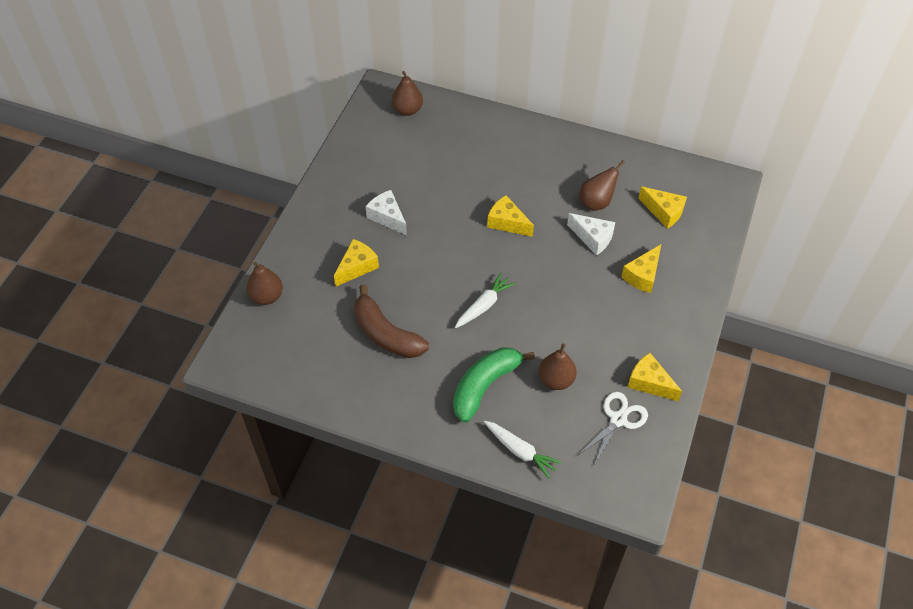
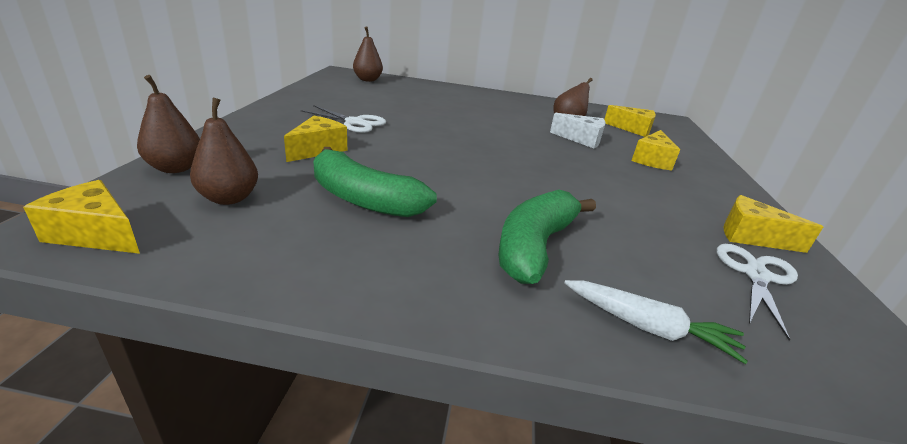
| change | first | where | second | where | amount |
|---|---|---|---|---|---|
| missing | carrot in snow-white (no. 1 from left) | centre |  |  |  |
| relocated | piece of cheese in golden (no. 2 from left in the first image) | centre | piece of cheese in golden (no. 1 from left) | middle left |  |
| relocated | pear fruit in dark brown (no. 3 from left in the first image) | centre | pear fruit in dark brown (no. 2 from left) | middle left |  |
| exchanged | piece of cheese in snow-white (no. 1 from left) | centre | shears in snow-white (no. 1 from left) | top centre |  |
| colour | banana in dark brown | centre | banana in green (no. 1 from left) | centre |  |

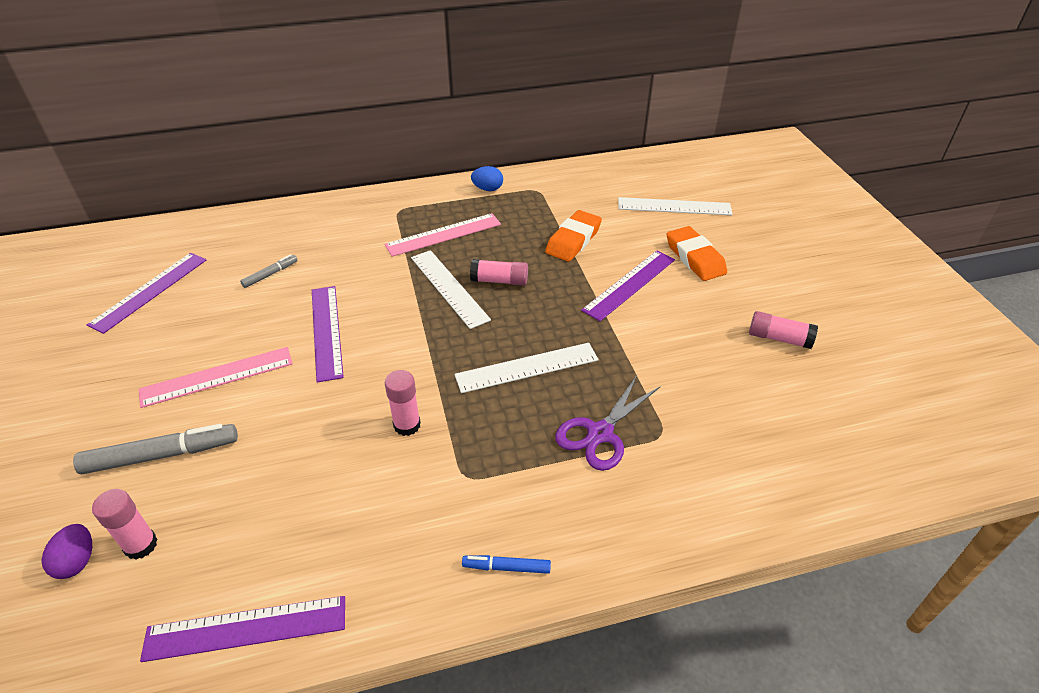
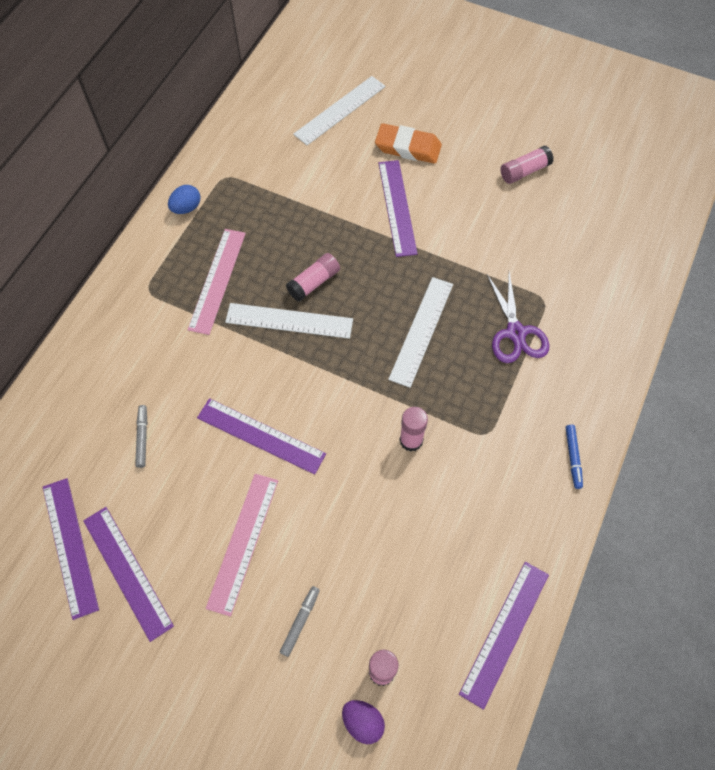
| change | first | where | second | where | amount |
|---|---|---|---|---|---|
| missing | eraser in bright orange (no. 1 from left) | centre |  |  |  |
| appeared |  |  | ruler in purple (no. 2 from left) | bottom left |  |
| spun | marker pen in cobalt | bottom centre |  | middle right | 45 degrees counterclockwise |
| size | marker pen in grey (no. 1 from left in the first image) | middle left | marker pen in grey (no. 2 from left) | bottom centre | x0.52 |

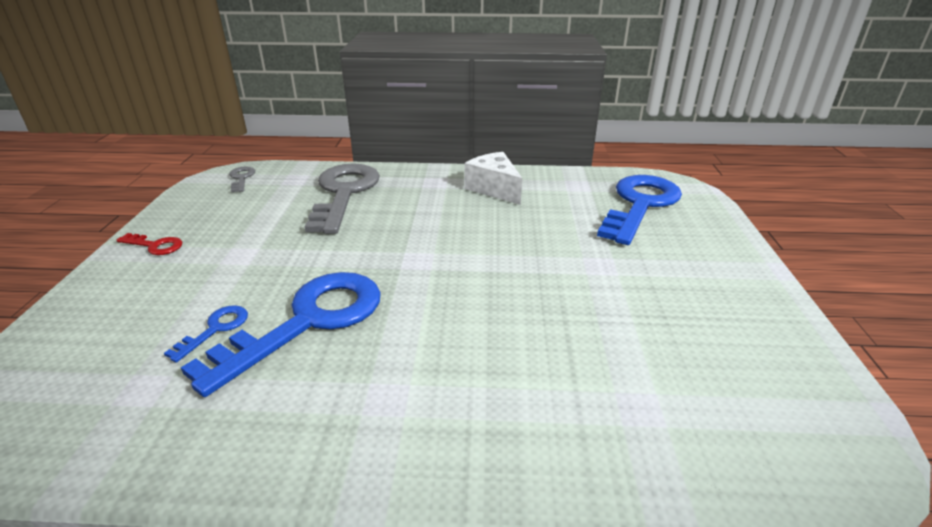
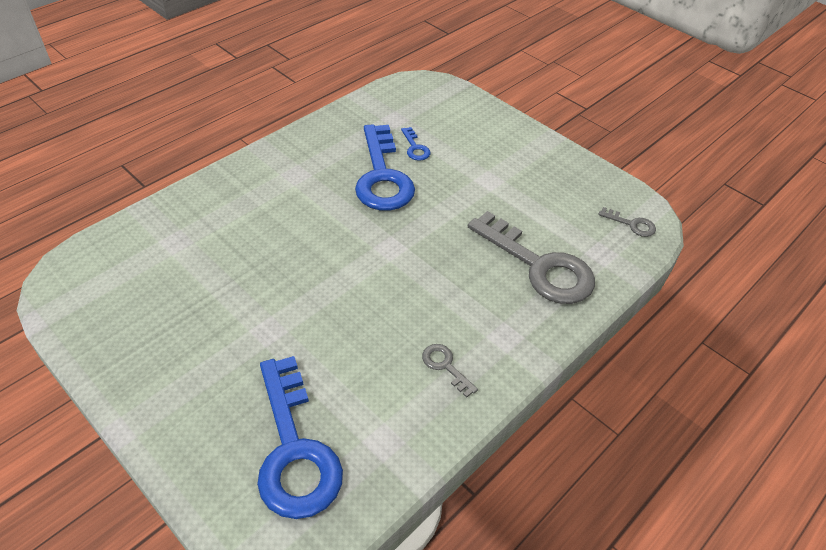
| change | first | where | second | where | amount |
|---|---|---|---|---|---|
| missing | latchkey in crimson | middle left |  |  |  |
| exchanged | piece of cheese in snow-white | centre | latchkey in grey (no. 1 from left) | bottom centre |  |

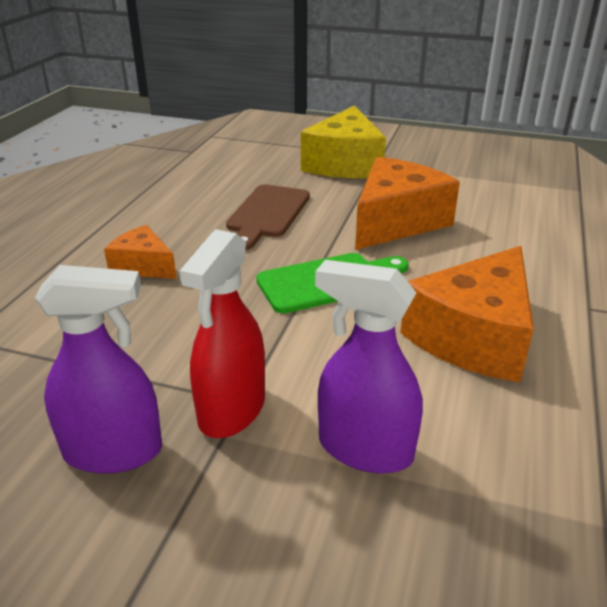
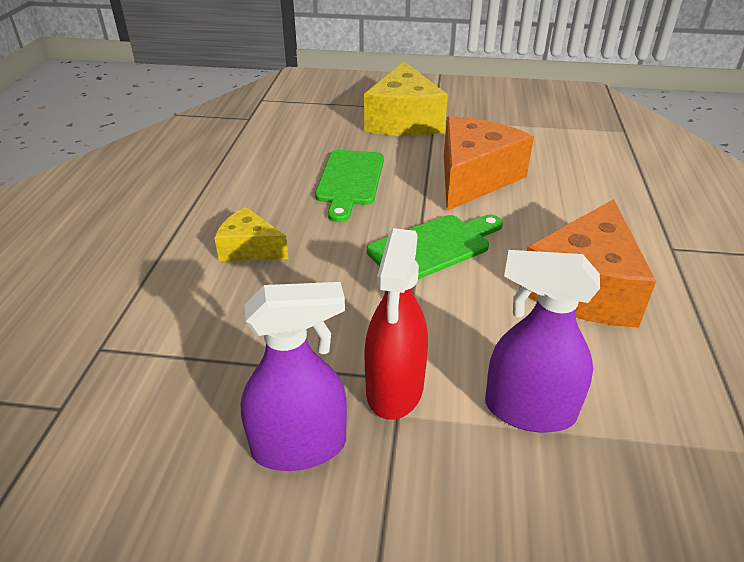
| change | first | where | second | where | amount |
|---|---|---|---|---|---|
| colour | piece of cheese in bright orange (no. 1 from left) | middle left | piece of cheese in golden (no. 1 from left) | centre |  |
| colour | bread board in dark brown | centre | bread board in green (no. 1 from left) | top centre |  |

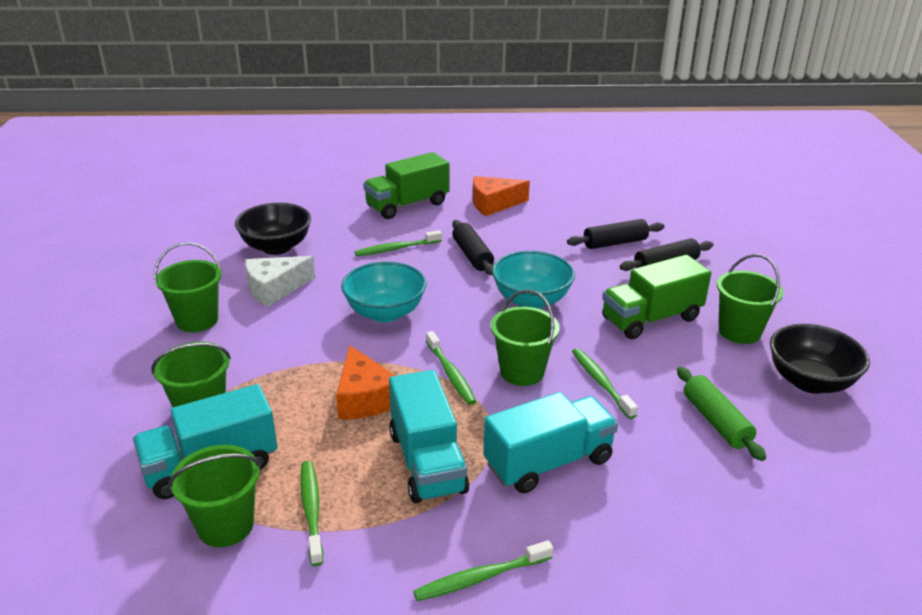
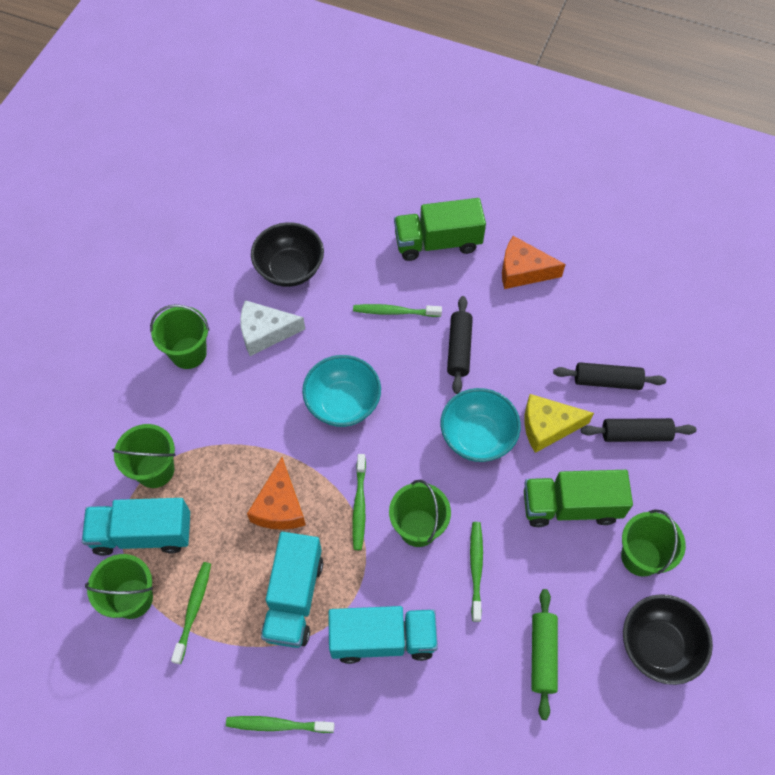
| change | first | where | second | where | amount |
|---|---|---|---|---|---|
| appeared |  |  | piece of cheese in golden | middle right |  |

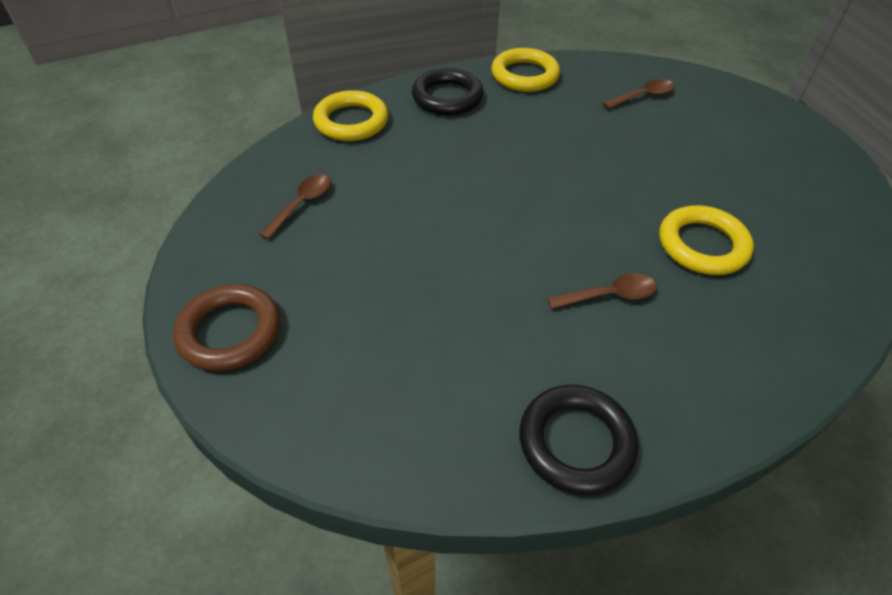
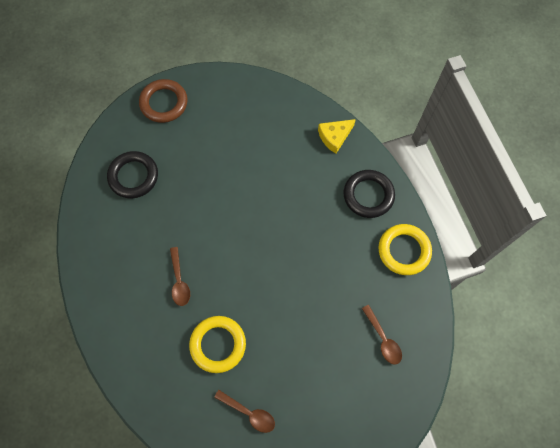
| change | first | where | second | where | amount |
|---|---|---|---|---|---|
| relocated | spoon in dark brown (no. 1 from left in the first image) | middle left | spoon in dark brown (no. 2 from left) | bottom centre |  |
| relocated | torus in black (no. 2 from left in the first image) | bottom centre | torus in black (no. 1 from left) | middle left |  |
| exchanged | torus in golden (no. 1 from left) | top centre | piece of cheese in golden | top centre |  |

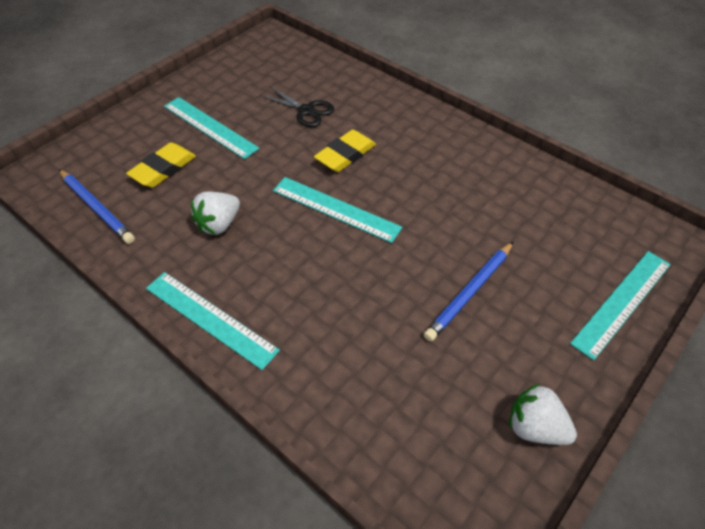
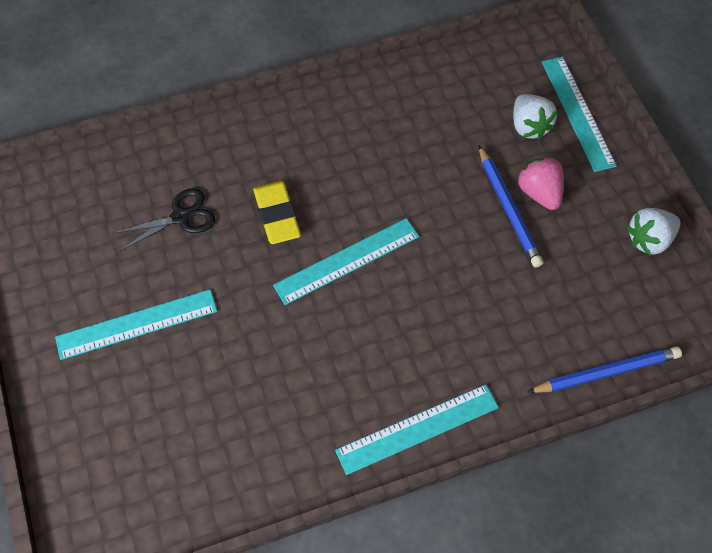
| change | first | where | second | where | amount |
|---|---|---|---|---|---|
| missing | eraser in golden (no. 1 from left) | top left |  |  |  |
| appeared |  |  | berry in rosy | top right |  |
| relocated | wooden pencil in cobalt (no. 1 from left in the first image) | middle left | wooden pencil in cobalt (no. 2 from left) | bottom right |  |
| relocated | berry in snow-white (no. 1 from left) | middle left |  | top right |  |

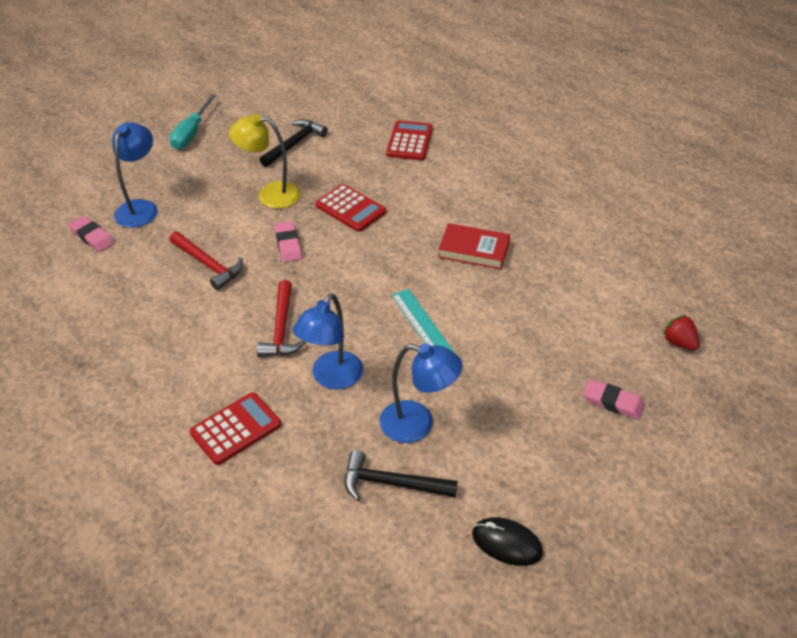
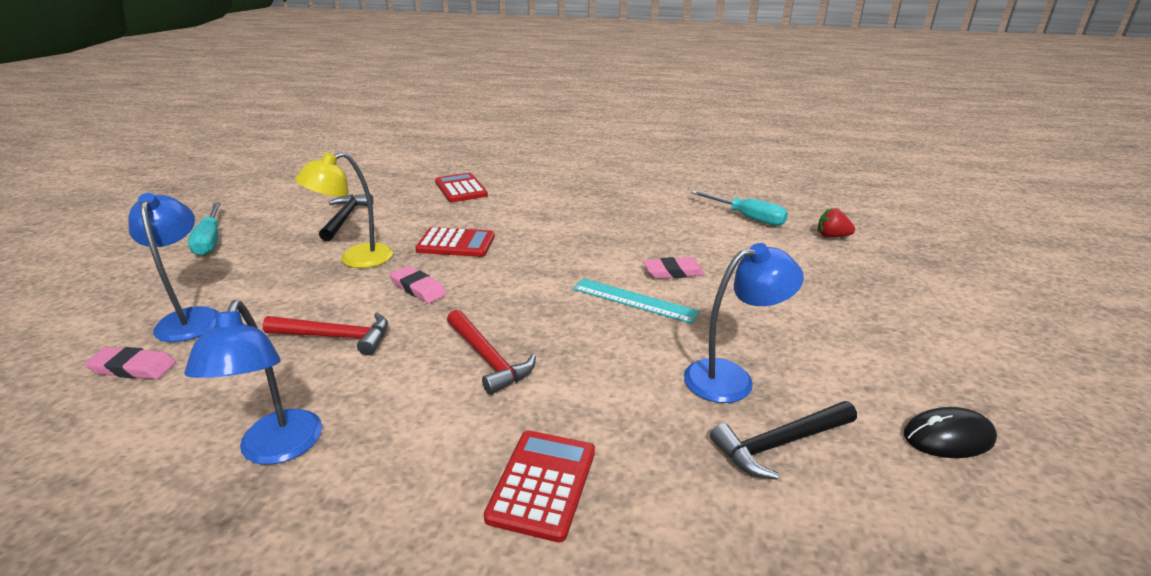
| change | first | where | second | where | amount |
|---|---|---|---|---|---|
| missing | hardback in crimson | centre |  |  |  |
| appeared |  |  | screwdriver in teal (no. 2 from left) | centre |  |
| relocated | lamp in cobalt (no. 2 from left) | centre |  | middle left |  |
| relocated | eraser in rosy (no. 3 from left) | middle right |  | centre |  |

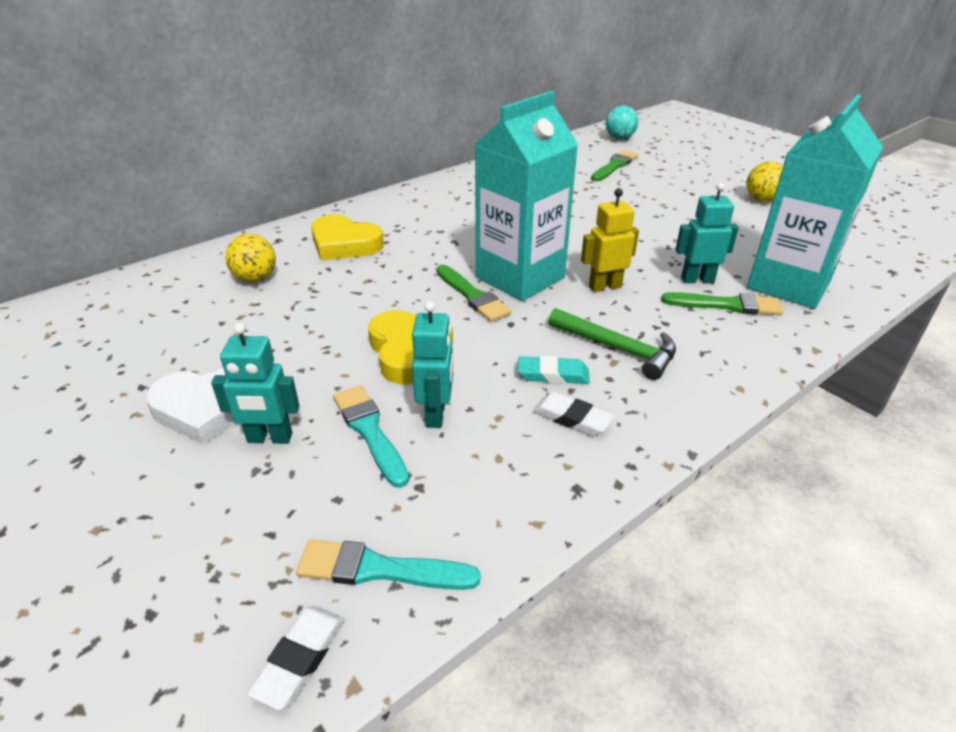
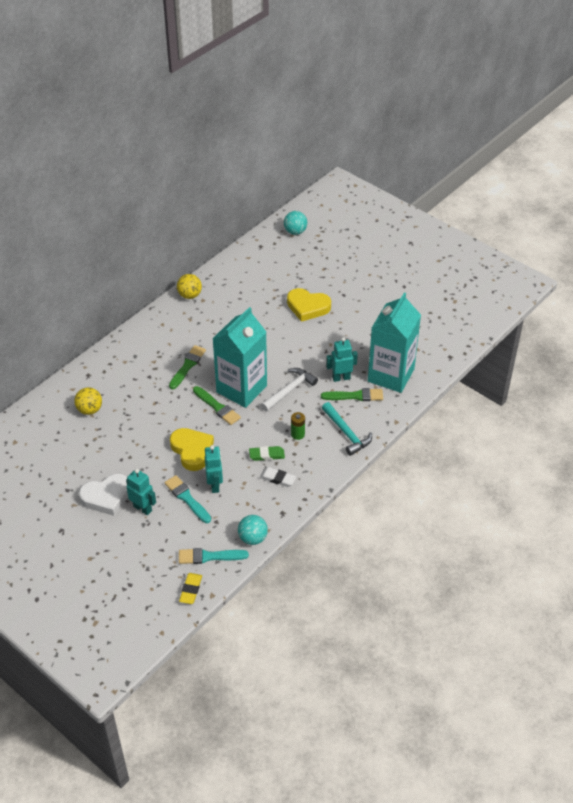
| change | first | where | second | where | amount |
|---|---|---|---|---|---|
| appeared |  |  | ball in teal (no. 1 from left) | centre |  |
| appeared |  |  | claw hammer in teal | centre |  |
| relocated | heart shape in golden (no. 1 from left in the first image) | top centre | heart shape in golden (no. 2 from left) | centre |  |
| relocated | paintbrush in green (no. 2 from left in the first image) | top centre | paintbrush in green (no. 1 from left) | middle left |  |
| relocated | ball in golden (no. 2 from left) | top right |  | middle left |  |
| exchanged | claw hammer in green | centre | power cell in green | centre |  |
| exchanged | toy robot in golden | top centre | claw hammer in snow-white | centre |  |
| colour | eraser in snow-white (no. 1 from left) | bottom left | eraser in golden | bottom left |  |
| colour | eraser in teal | centre | eraser in green | centre |  |
| spun | toy robot in teal (no. 1 from left) | middle left |  | middle left | 135 degrees counterclockwise |

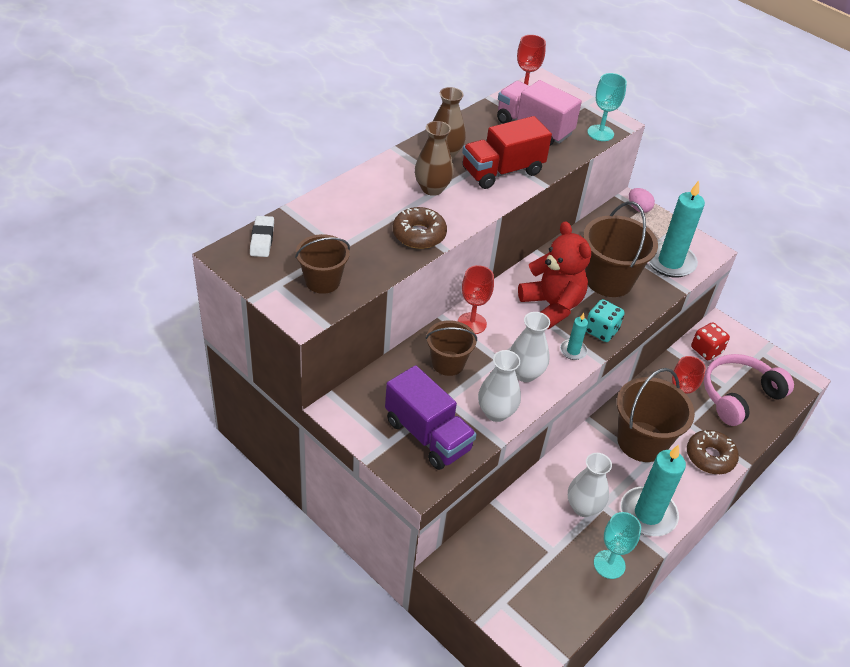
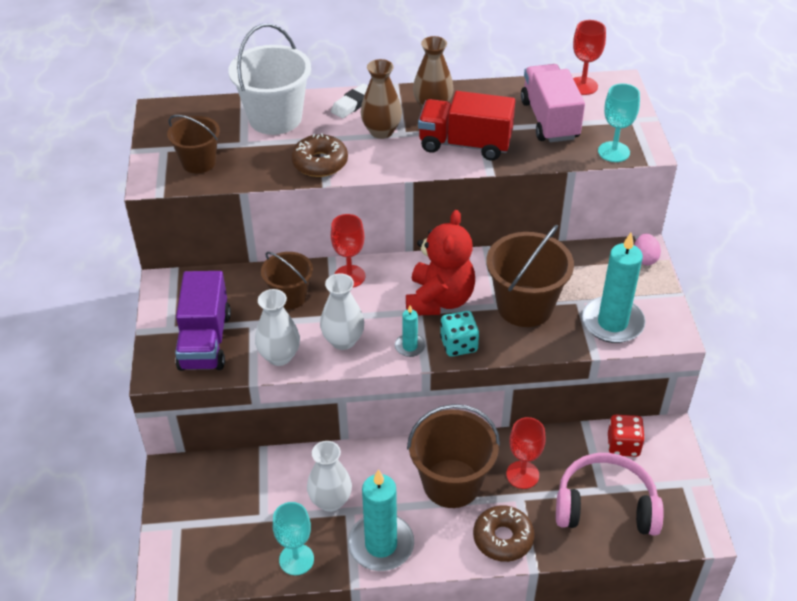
| change | first | where | second | where | amount |
|---|---|---|---|---|---|
| appeared |  |  | pail in snow-white | top centre |  |
| relocated | eraser in snow-white | middle left |  | top centre |  |

